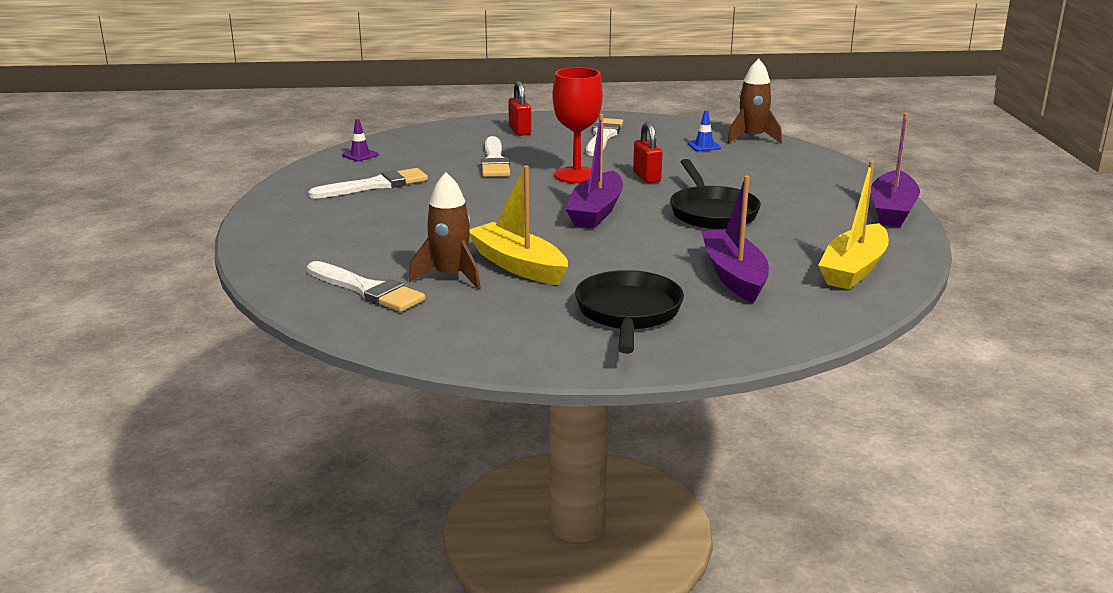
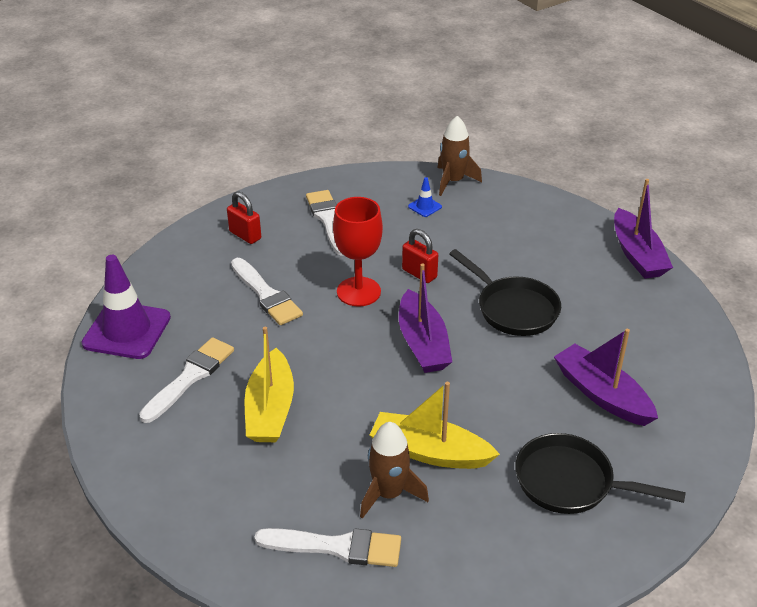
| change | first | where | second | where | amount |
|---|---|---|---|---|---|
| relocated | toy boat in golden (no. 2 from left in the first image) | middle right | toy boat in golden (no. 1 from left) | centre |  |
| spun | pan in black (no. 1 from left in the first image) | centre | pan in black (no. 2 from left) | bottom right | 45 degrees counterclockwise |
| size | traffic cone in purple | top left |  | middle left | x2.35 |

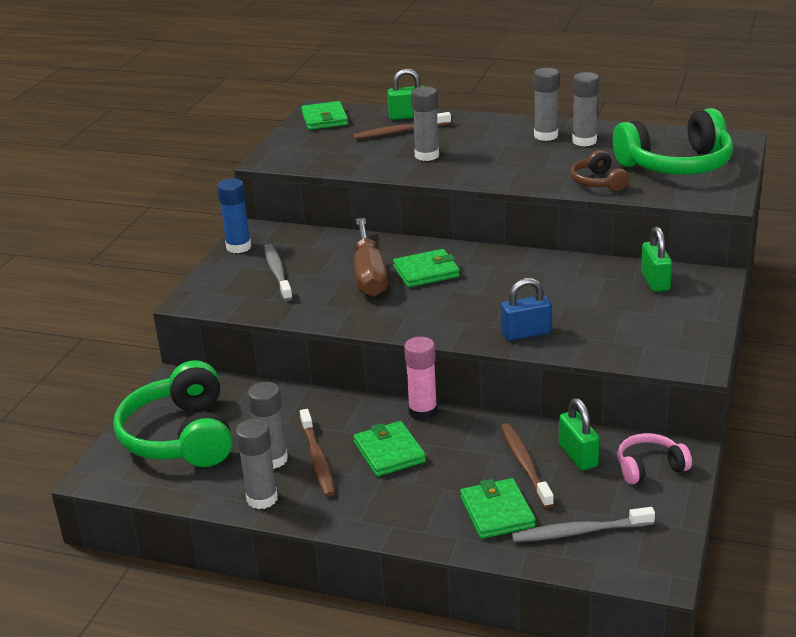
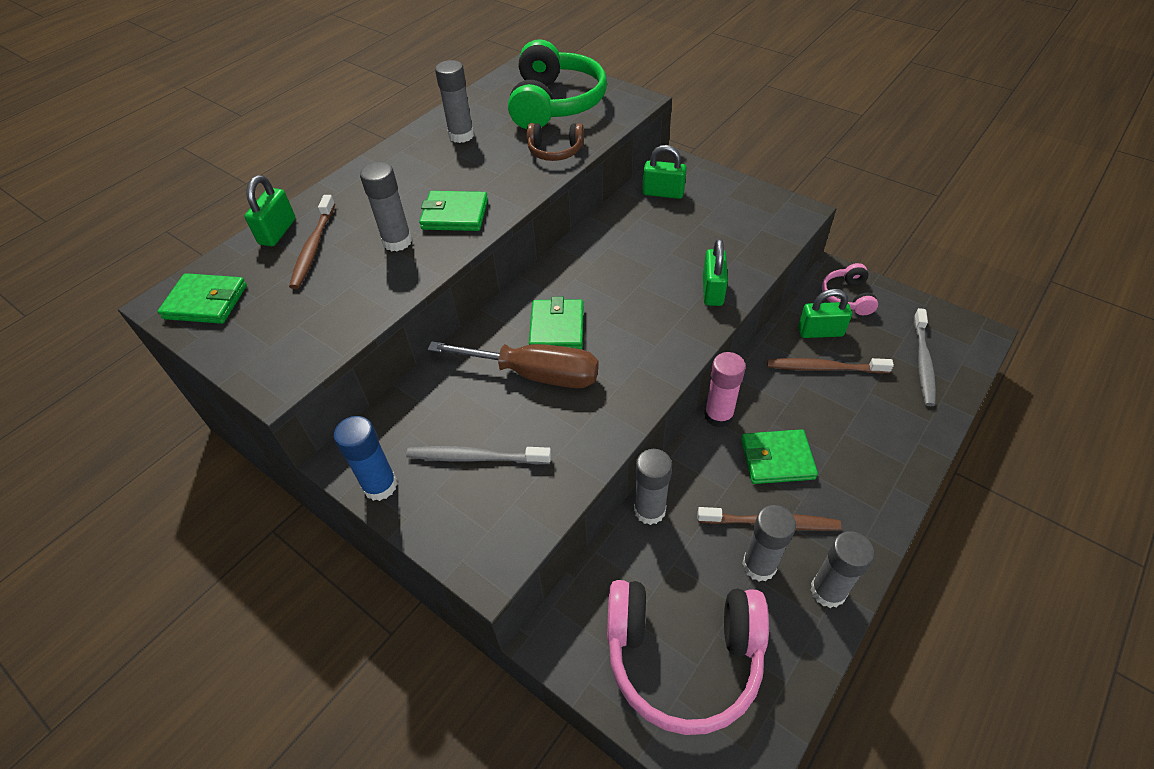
| change | first | where | second | where | amount |
|---|---|---|---|---|---|
| relocated | billfold in green (no. 4 from left in the first image) | bottom centre | billfold in green (no. 2 from left) | top centre |  |
| relocated | stick of glue in grey (no. 4 from left in the first image) | top right | stick of glue in grey (no. 3 from left) | centre |  |
| colour | headset in green (no. 1 from left) | middle left | headset in rosy (no. 1 from left) | bottom centre |  |
| colour | lock in cobalt | centre | lock in green (no. 3 from left) | centre |  |

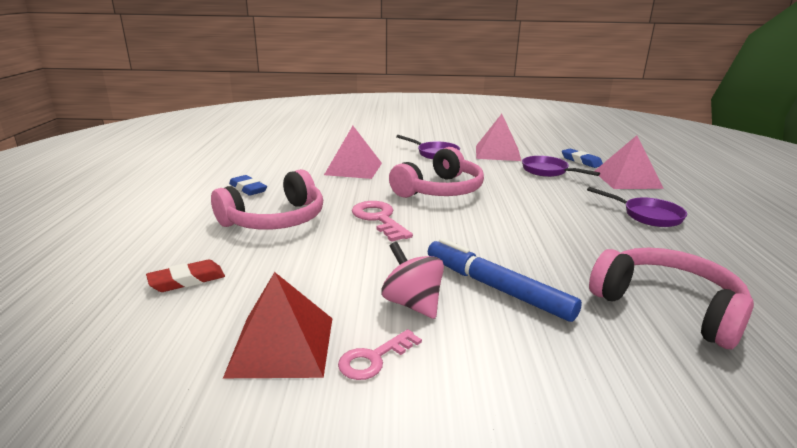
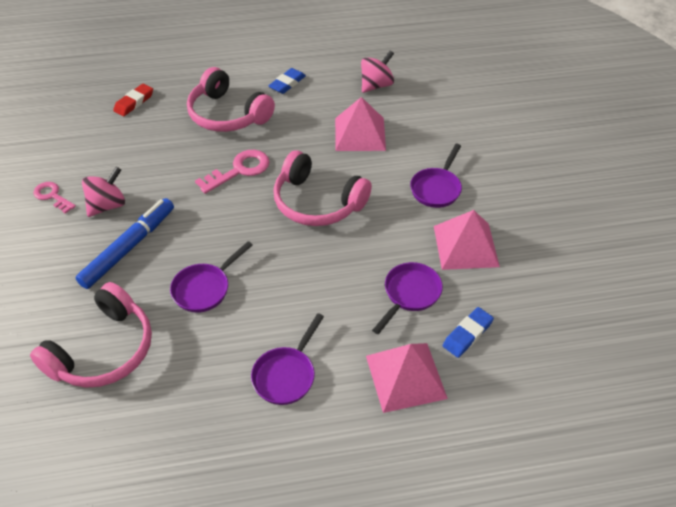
| change | first | where | second | where | amount |
|---|---|---|---|---|---|
| missing | pyramid in crimson | bottom centre |  |  |  |
| appeared |  |  | pan in purple (no. 1 from left) | middle left |  |
| appeared |  |  | whirligig in rosy (no. 2 from left) | top centre |  |
| spun | eraser in crimson | middle left |  | top left | 75 degrees clockwise |

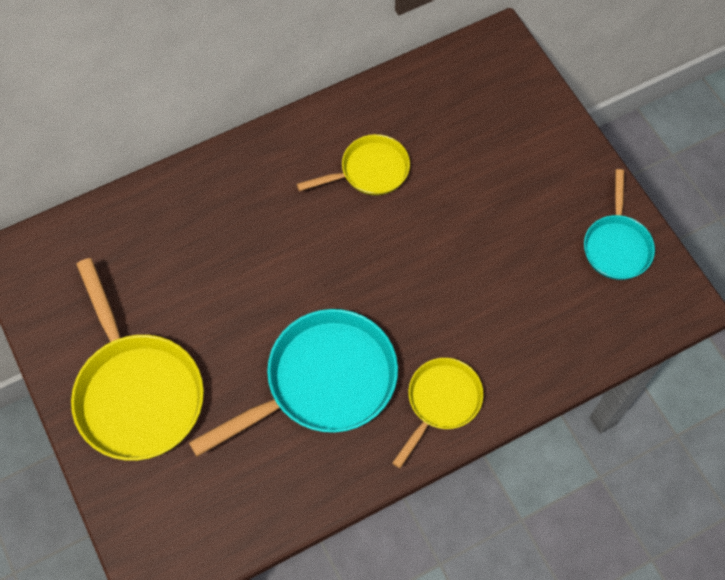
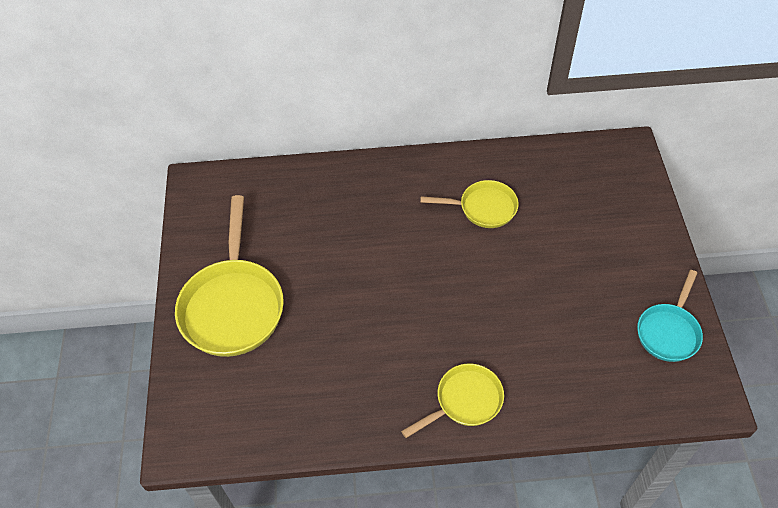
| change | first | where | second | where | amount |
|---|---|---|---|---|---|
| missing | pan in teal (no. 1 from left) | centre |  |  |  |

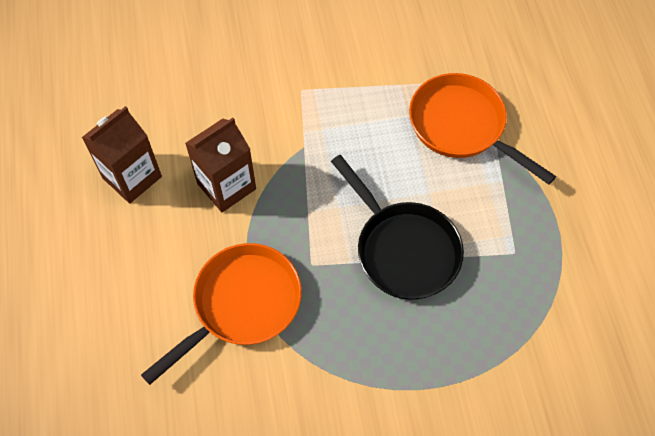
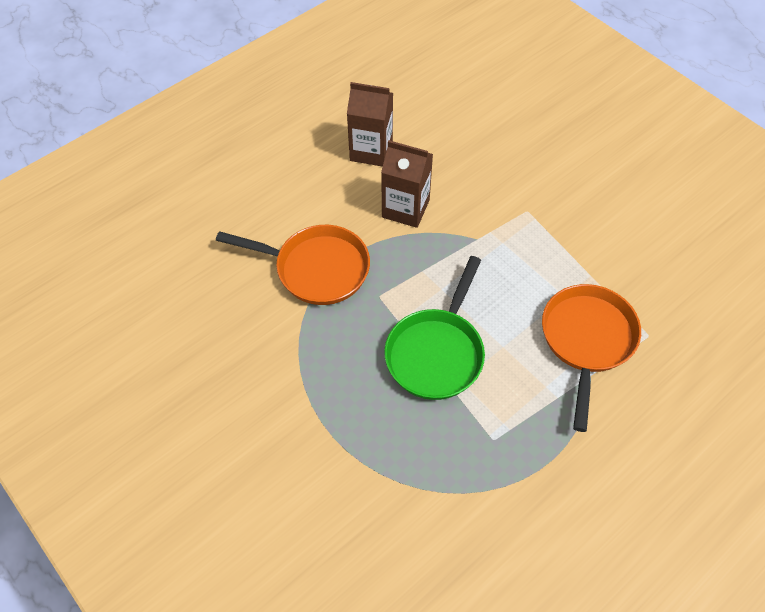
| change | first | where | second | where | amount |
|---|---|---|---|---|---|
| colour | pan in black | centre | pan in green | centre |  |

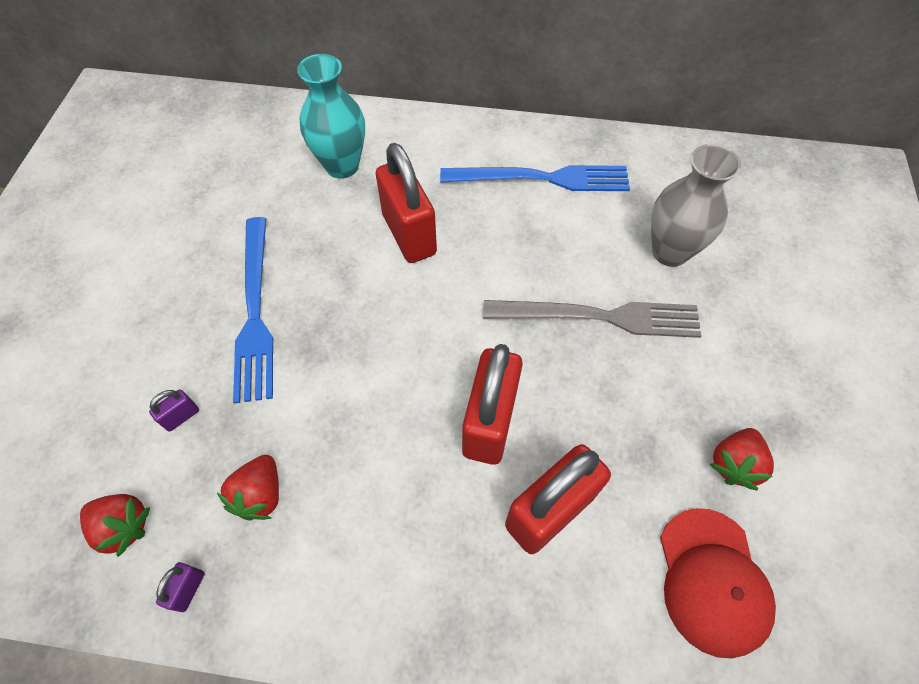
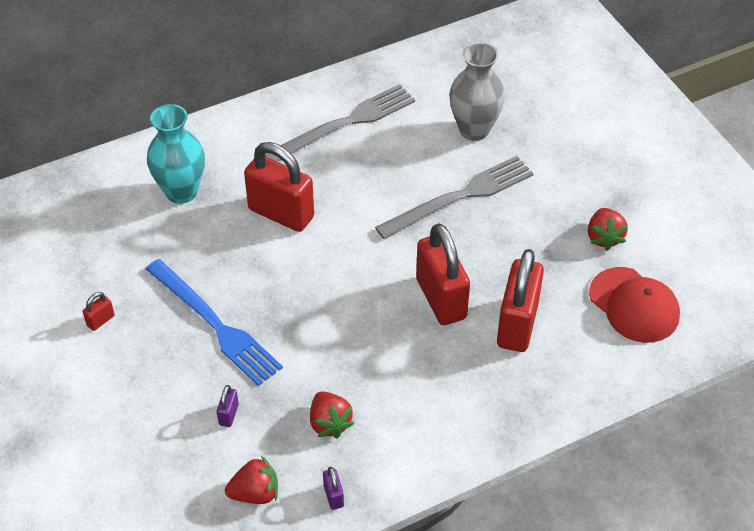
| change | first | where | second | where | amount |
|---|---|---|---|---|---|
| appeared |  |  | lock in crimson (no. 1 from left) | middle left |  |
| colour | dinner fork in cobalt (no. 2 from left) | top centre | dinner fork in grey (no. 1 from left) | top centre |  |

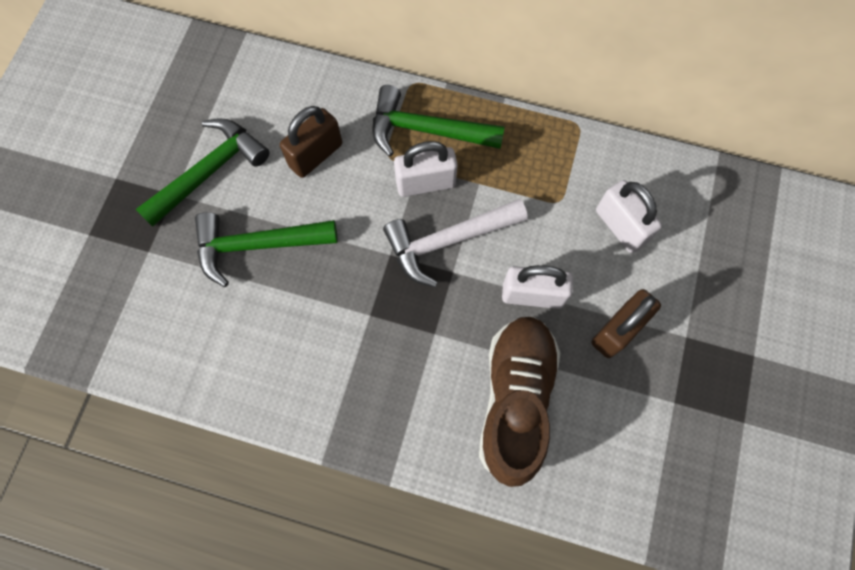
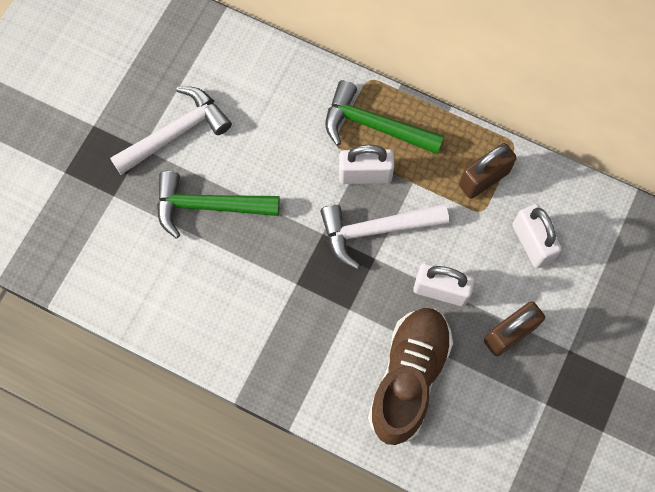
| change | first | where | second | where | amount |
|---|---|---|---|---|---|
| relocated | lock in dark brown (no. 1 from left) | top centre |  | middle right |  |
| colour | claw hammer in green (no. 1 from left) | top left | claw hammer in snow-white (no. 1 from left) | top left |  |

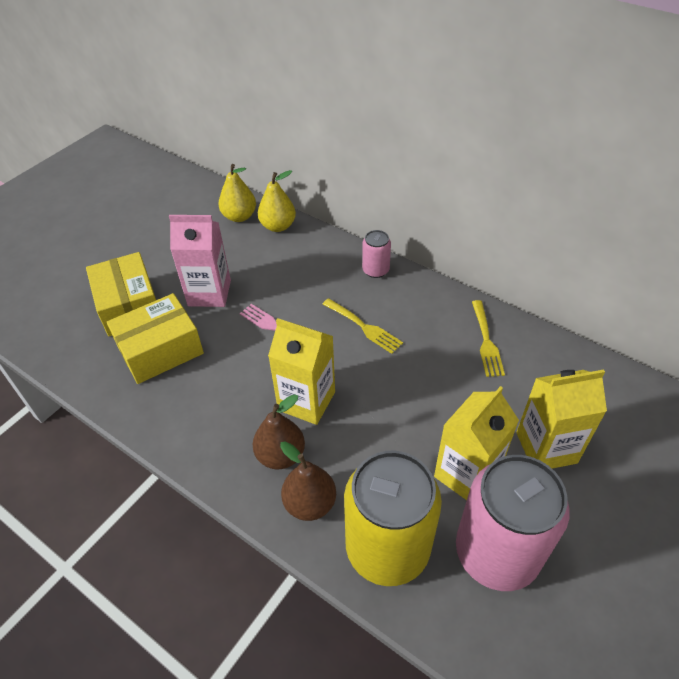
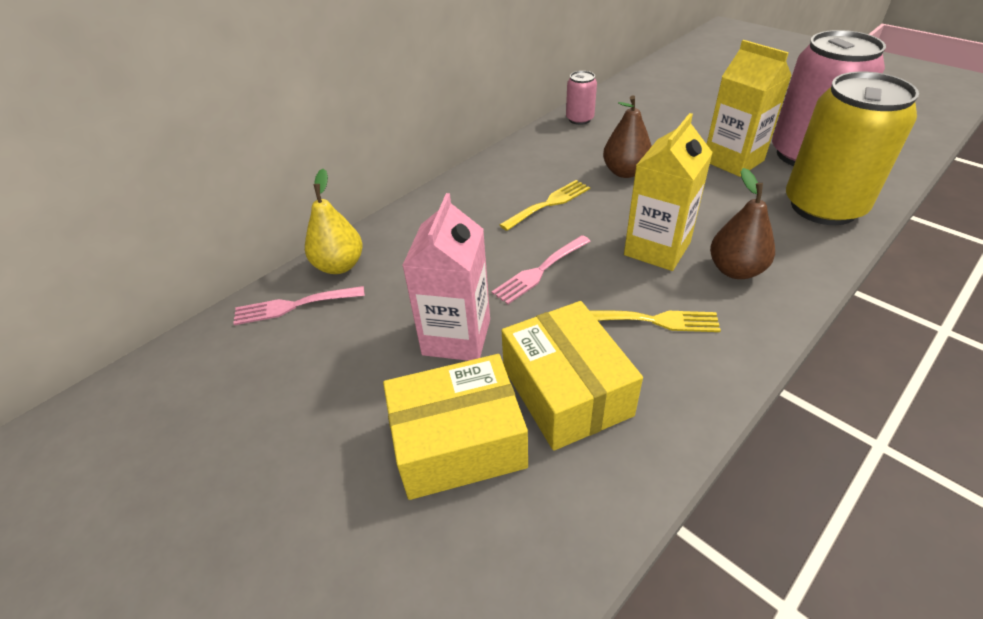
| change | first | where | second | where | amount |
|---|---|---|---|---|---|
| missing | juice carton in golden (no. 3 from left) | middle right |  |  |  |
| relocated | pear fruit in dark brown (no. 2 from left in the first image) | bottom centre | pear fruit in dark brown (no. 1 from left) | top centre |  |
| relocated | can in rosy (no. 1 from left) | centre |  | top centre |  |
| relocated | dinner fork in golden (no. 2 from left) | middle right |  | centre |  |
| exchanged | pear fruit in golden (no. 1 from left) | top centre | dinner fork in rosy (no. 1 from left) | middle left |  |

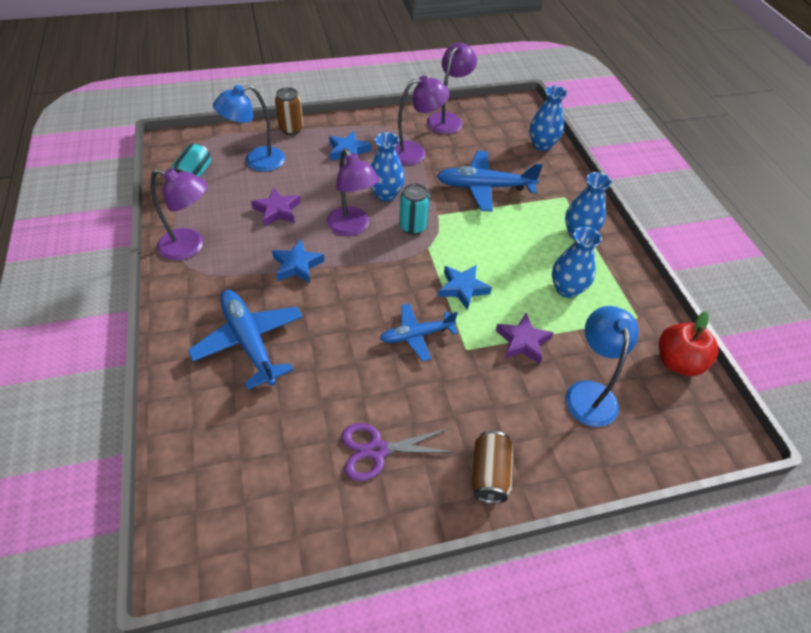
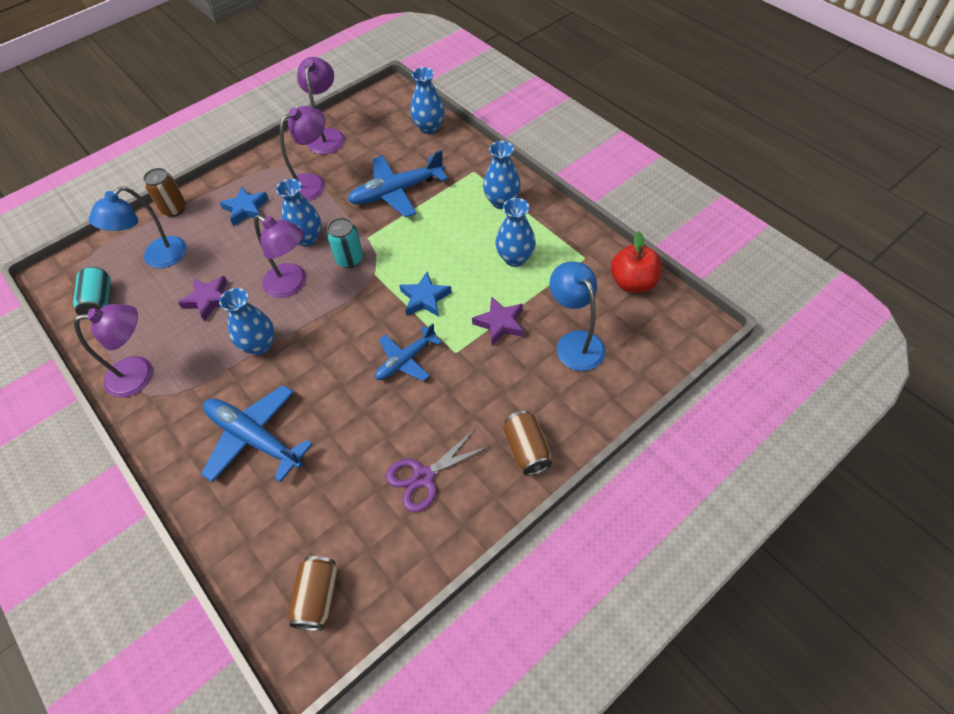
| change | first | where | second | where | amount |
|---|---|---|---|---|---|
| appeared |  |  | can in dark brown (no. 2 from left) | bottom left |  |
| exchanged | five-pointed star in cobalt (no. 1 from left) | centre | tall vase in cobalt (no. 1 from left) | middle left |  |

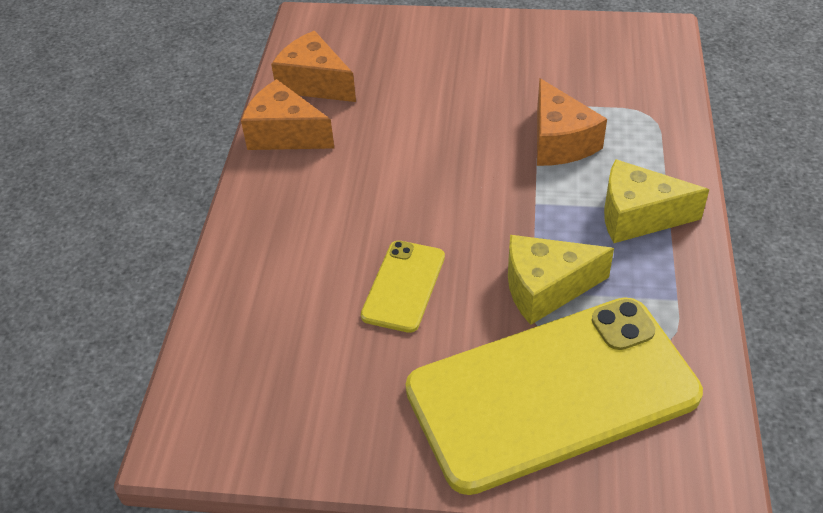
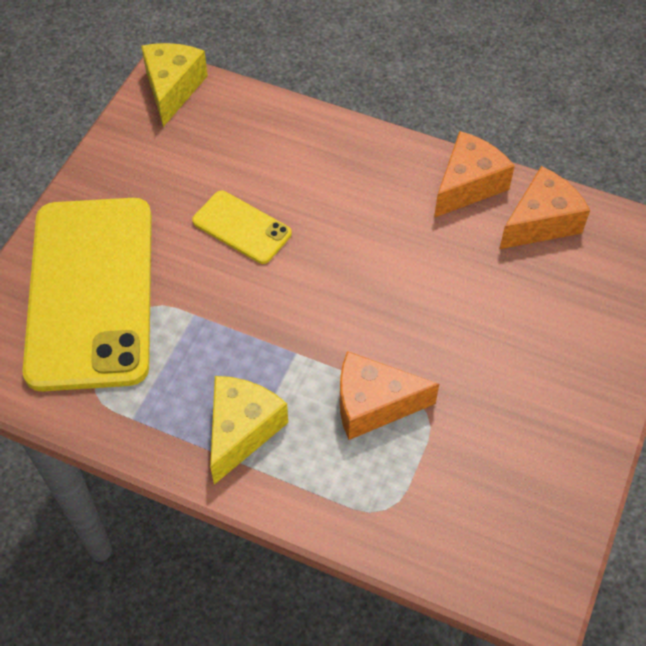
| change | first | where | second | where | amount |
|---|---|---|---|---|---|
| relocated | piece of cheese in golden (no. 1 from left) | middle right |  | top left |  |

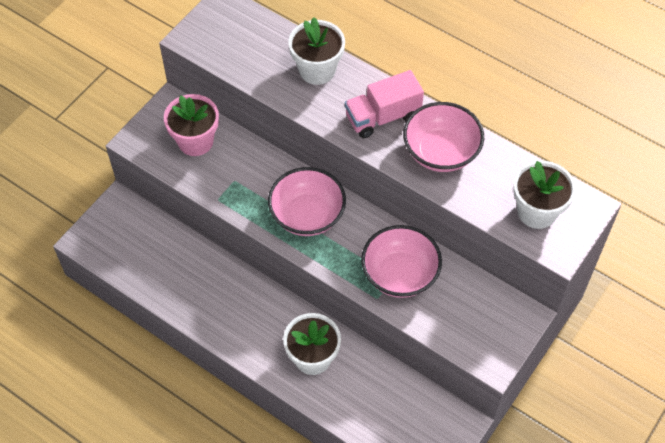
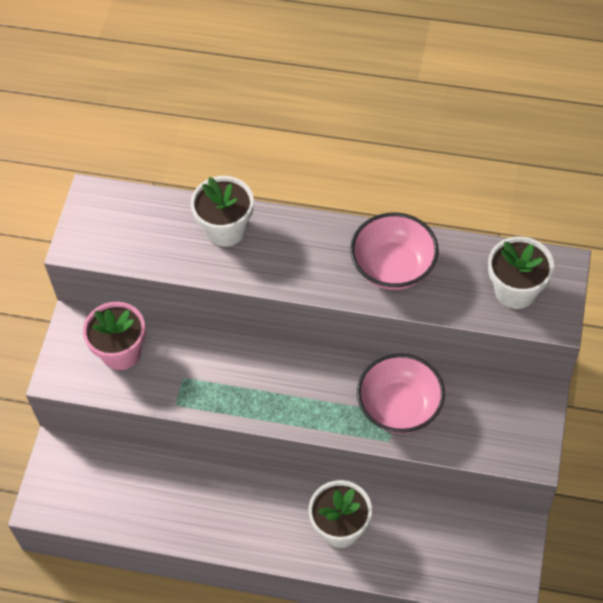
| change | first | where | second | where | amount |
|---|---|---|---|---|---|
| missing | serving bowl in rosy (no. 1 from left) | centre |  |  |  |
| missing | truck in rosy | top centre |  |  |  |

